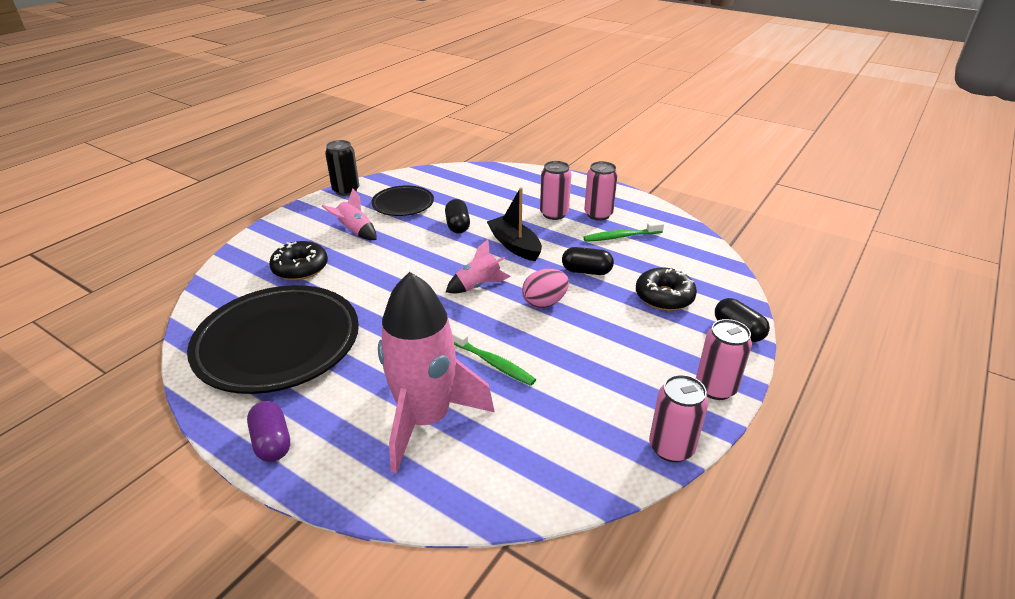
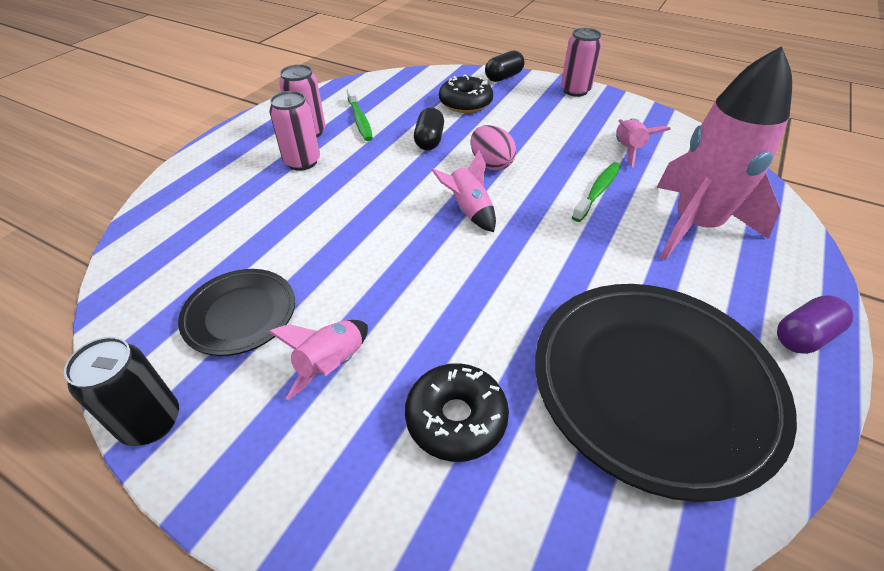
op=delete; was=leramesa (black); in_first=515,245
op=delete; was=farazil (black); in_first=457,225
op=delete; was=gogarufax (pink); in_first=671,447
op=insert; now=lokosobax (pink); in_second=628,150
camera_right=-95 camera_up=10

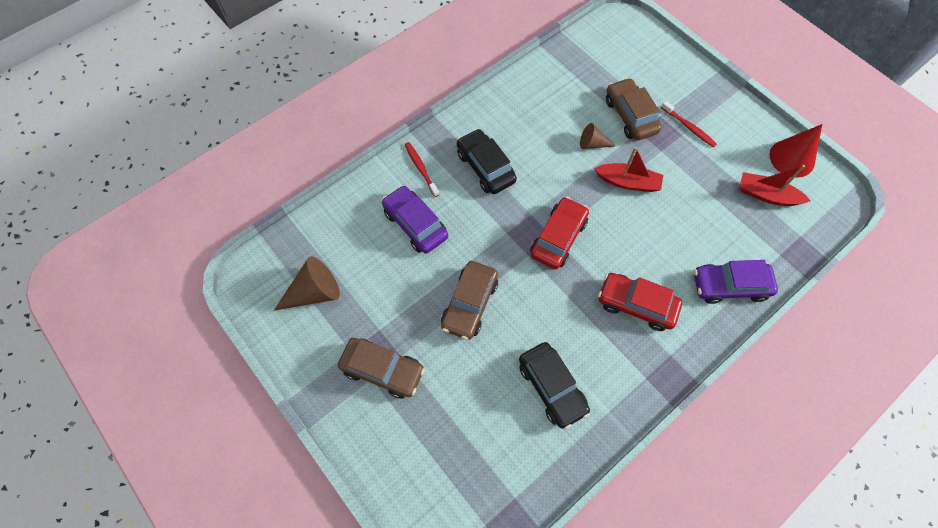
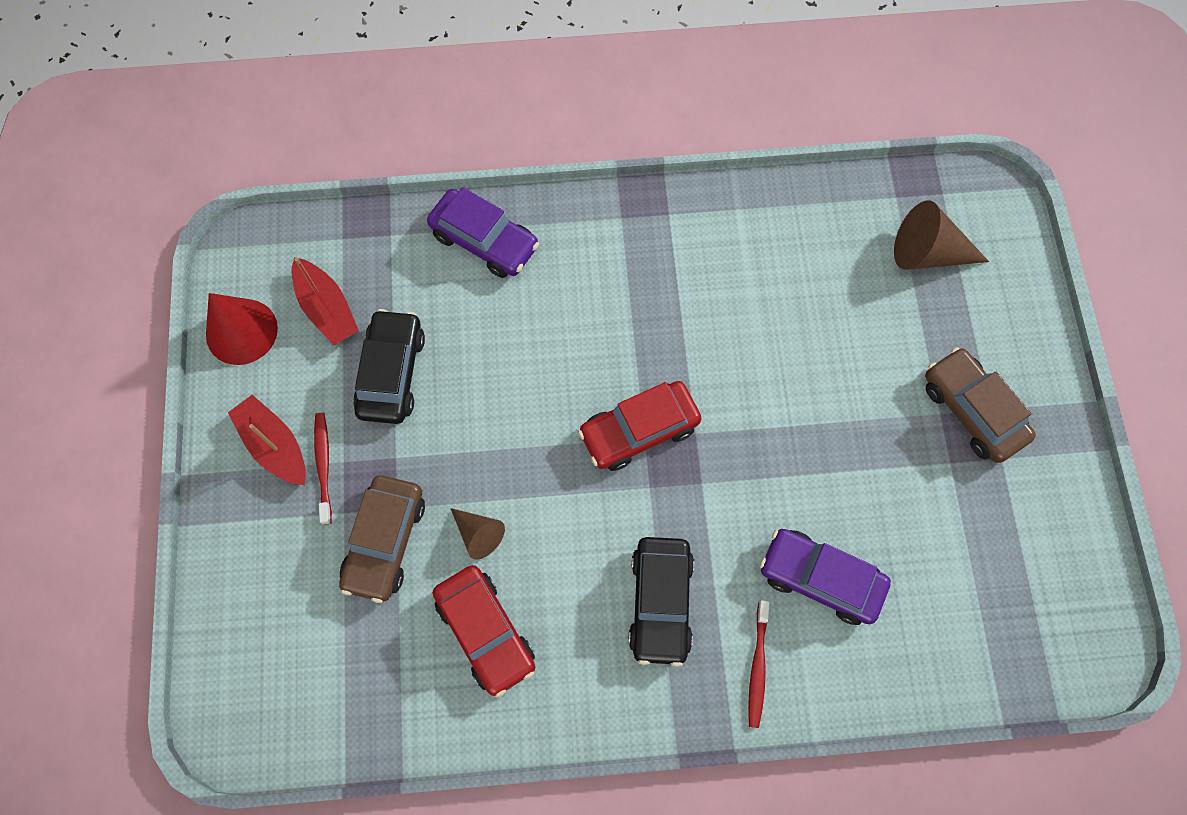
op=move; was=leramesa (red); in_first=628,182; in_second=274,445
op=rotate; was=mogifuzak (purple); in_first=415,224; in_second=820,579; clockwise=120
op=move; was=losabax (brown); in_first=314,292; in_second=928,253
op=delete; was=mogifuzak (brown); in_first=470,304
op=move; was=mogifuzak (red); in_first=636,305; in_second=486,632
op=move; was=mogifuzak (black); in_first=552,387; in_second=391,373
camera_right=-145 camera_up=5

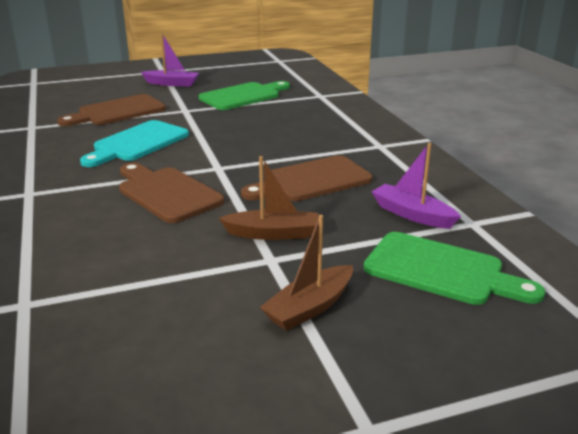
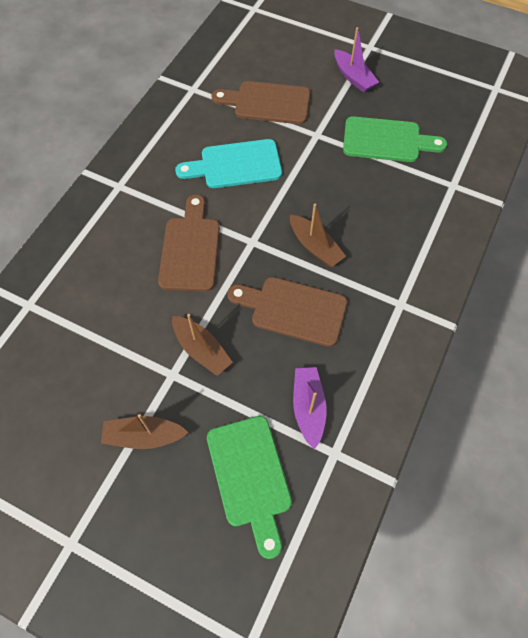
op=insert; now=leramesa (brown); in_second=315,247
camera_right=45 camera_up=35

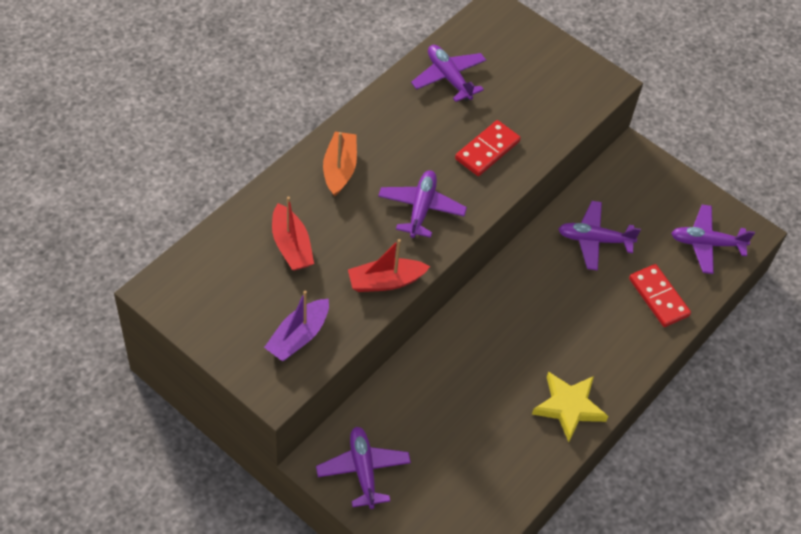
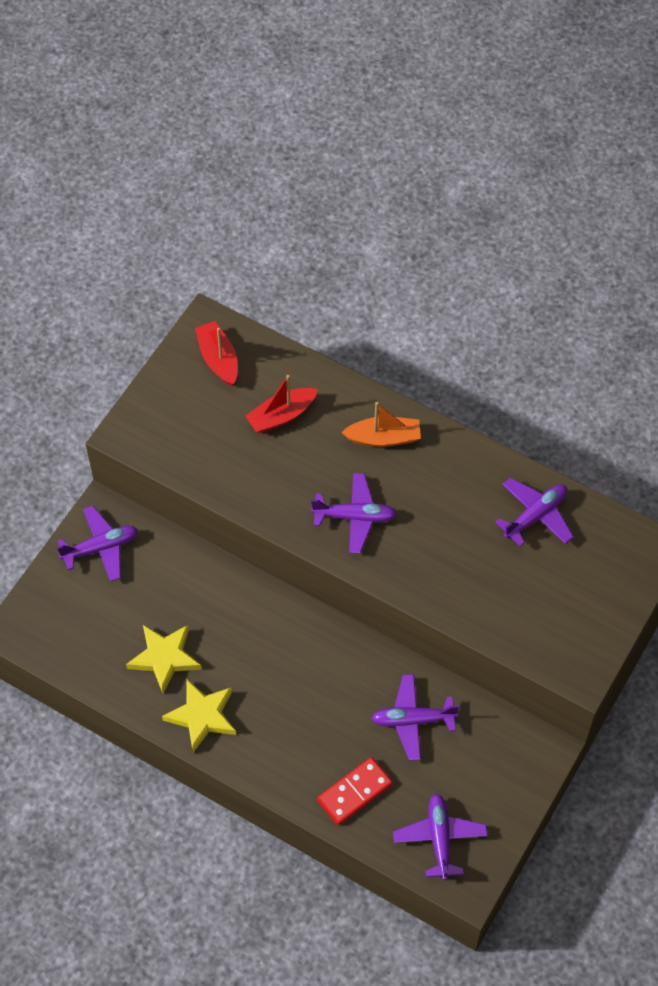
op=delete; was=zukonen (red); in_first=487,150
op=rotate; was=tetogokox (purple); in_first=594,240; in_second=412,720; clockwise=-90
op=move; was=leramesa (red); in_first=386,281; in_second=218,359
op=delete; was=leramesa (purple); in_first=298,336
op=insert; now=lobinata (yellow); in_second=164,658
camera_right=85 camera_up=5

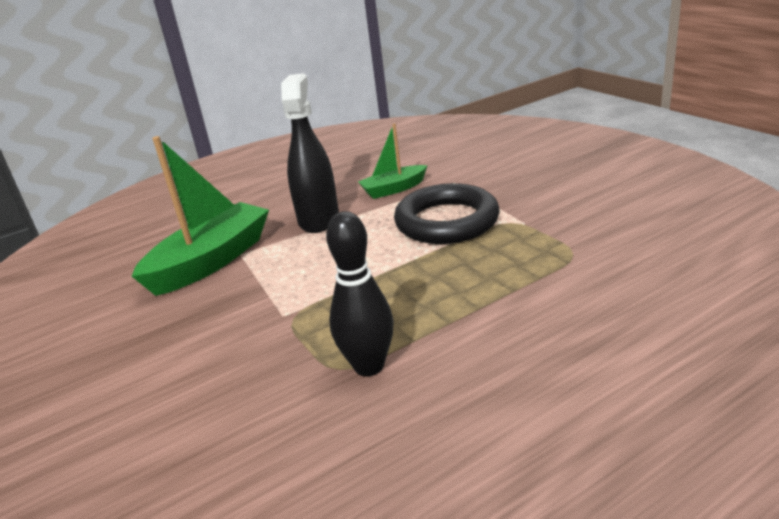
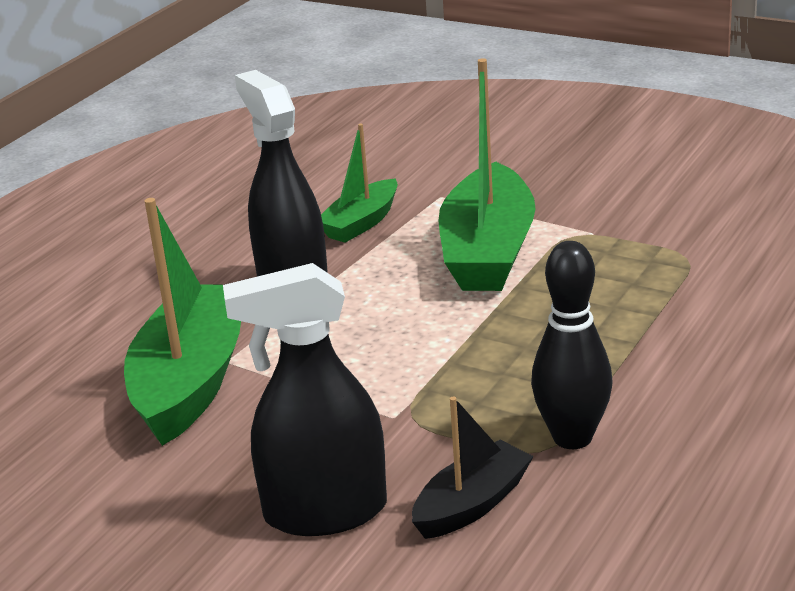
op=replace; was=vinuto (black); now=leramesa (green); in_first=447,221; in_second=488,251
op=insert; now=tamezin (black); in_second=324,512
op=insert; now=leramesa (black); in_second=472,504
camera_right=-30 camera_up=0

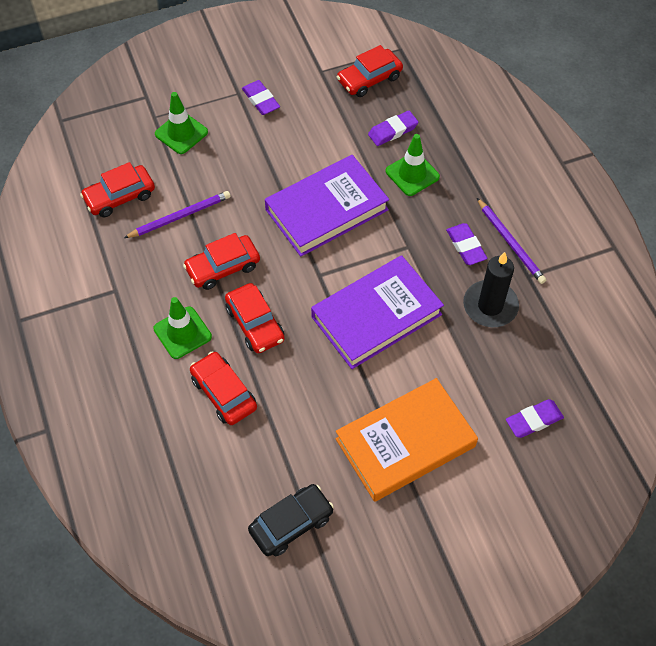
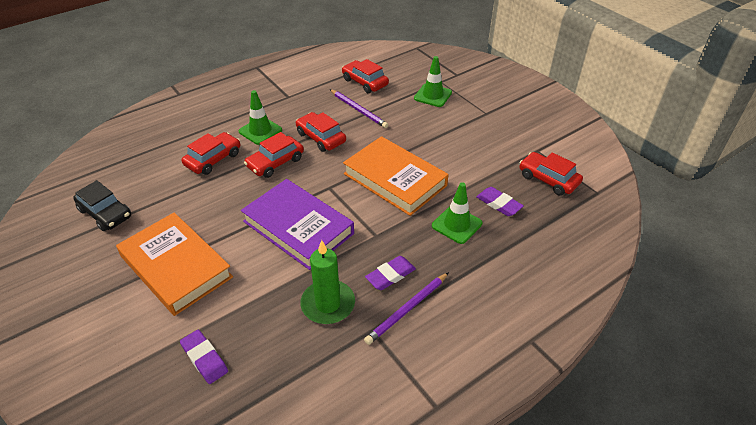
op=delete; was=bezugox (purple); in_first=261,100
op=recolor; was=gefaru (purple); now=gefaru (orange); in_first=326,210; in_second=395,179
op=recolor; was=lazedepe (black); now=lazedepe (green); in_first=490,306; in_second=328,304
camera_right=75 camera_up=-15

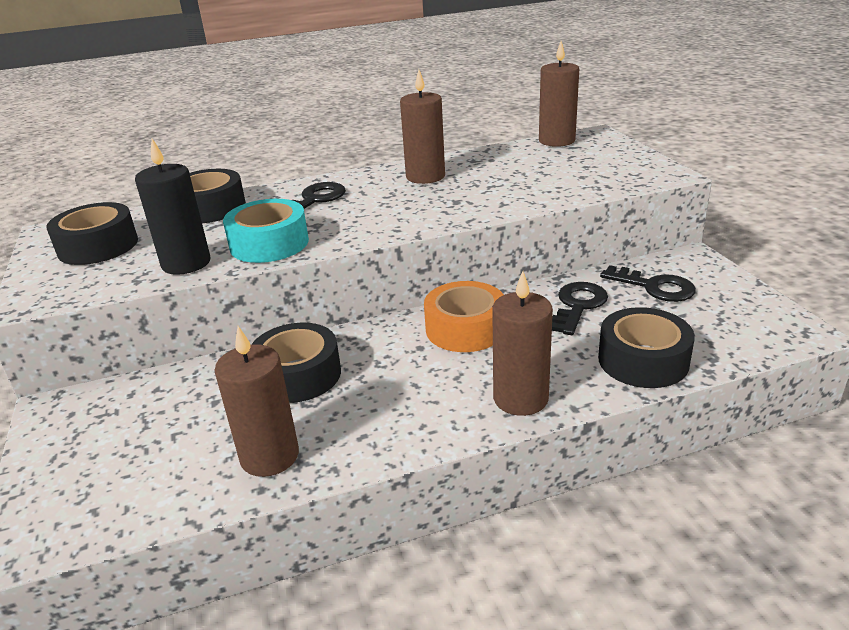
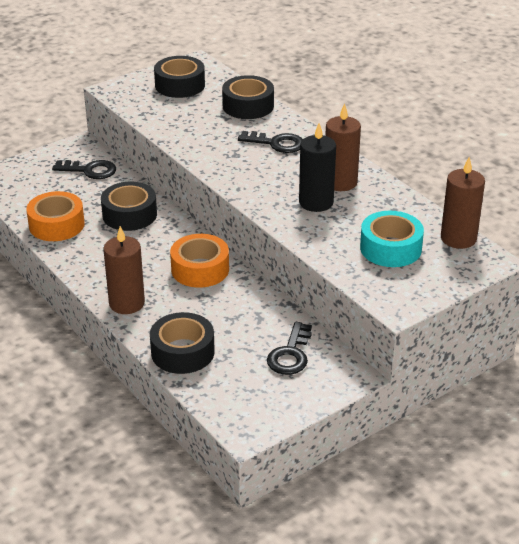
op=move; was=lazedepe (black); in_first=186,263; in_second=316,202
op=move; was=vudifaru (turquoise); in_first=269,244; in_second=390,248
op=move; was=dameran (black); in_first=578,305; in_second=90,170
op=replace; was=lazedepe (brown); now=vudifaru (orange); in_first=269,456; in_second=56,225
camera_right=70 camera_up=5

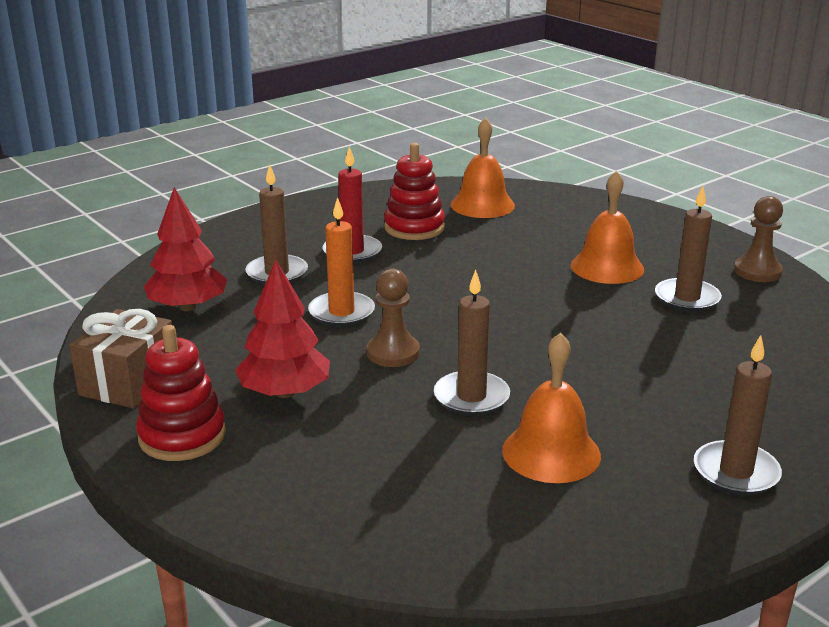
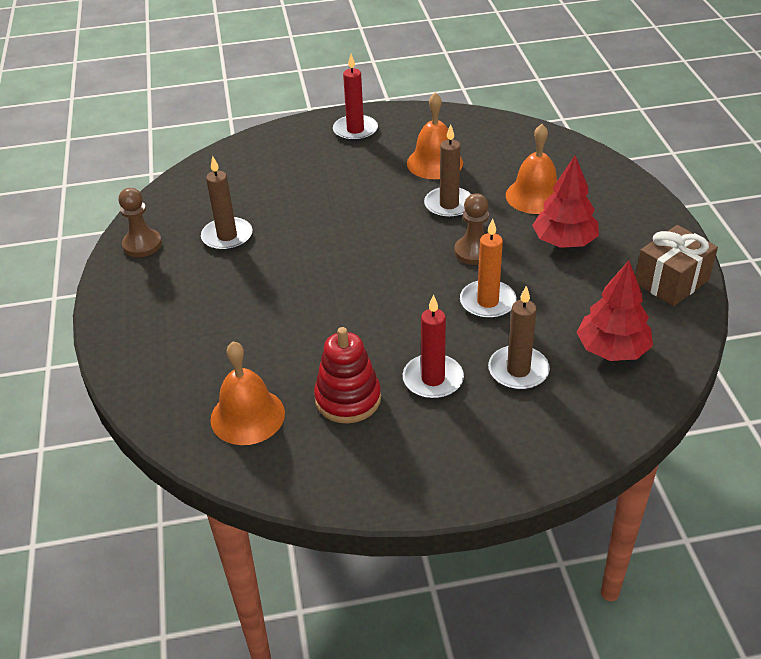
op=move; was=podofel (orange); in_first=607,267; in_second=535,196
op=delete; was=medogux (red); in_first=182,436
op=recolor; was=lazedepe (brown); now=lazedepe (red); in_first=736,472; in_second=355,130
camera_right=-150 camera_up=15

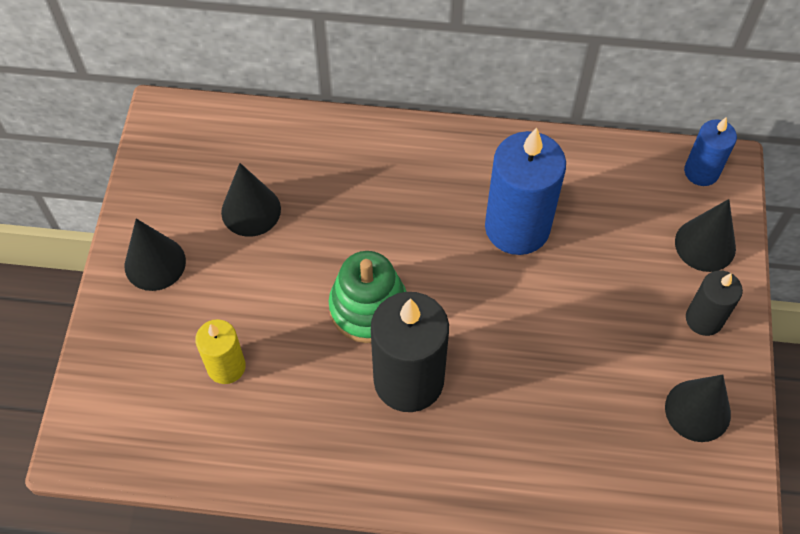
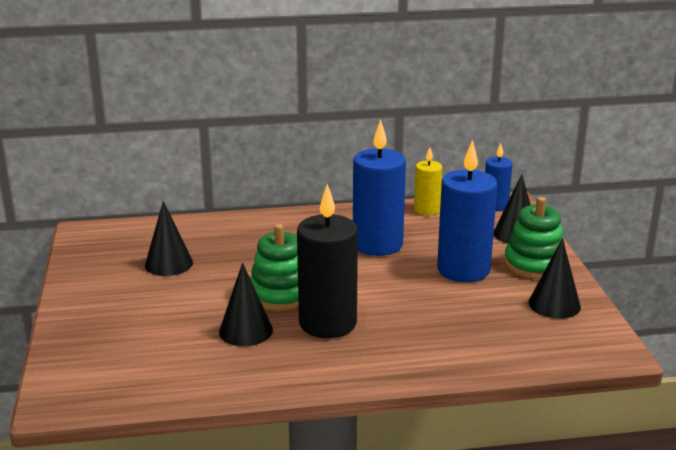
op=move; was=losabax (black); in_first=155,263; in_second=246,331
op=replace; was=lazedepe (black); now=medogux (green); in_first=704,319; in_second=534,264
op=move; was=lazedepe (yellow); in_first=226,366; in_second=427,210
op=insert; now=lazedepe (blue); in_second=463,270
camera_right=-15 camera_up=-35

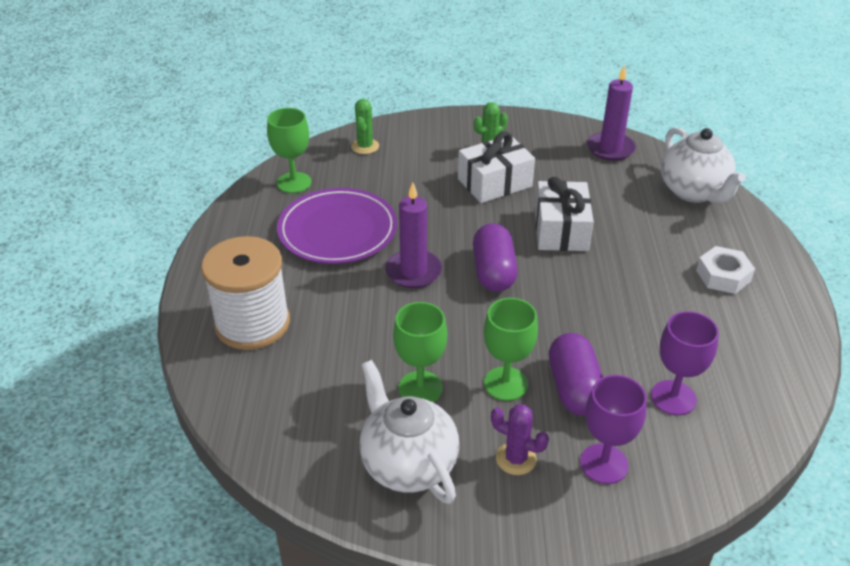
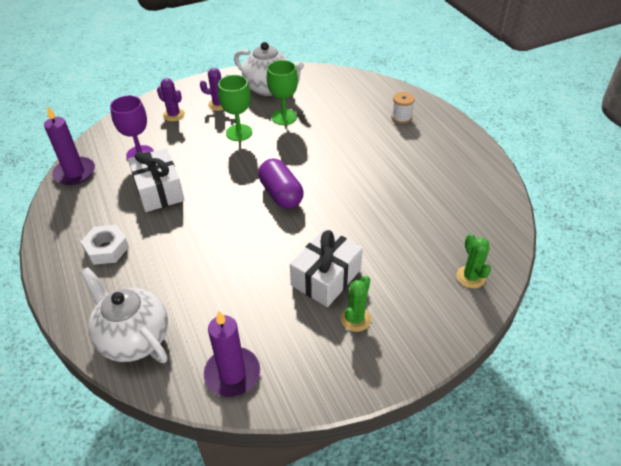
op=delete; was=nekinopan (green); in_first=294,182
op=move; was=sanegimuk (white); in_first=561,230; in_second=159,190
op=move; was=lazedepe (purple); in_first=413,271; in_second=75,173
op=delete; was=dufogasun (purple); in_first=337,230
op=resize; was=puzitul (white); in_first=252,323; in_second=401,117; ratio=0.45
op=delete; was=farazil (purple); in_first=574,388
op=replace; was=nekinopan (purple); now=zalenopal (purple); in_first=604,464; in_second=174,115
camera_right=155 camera_up=5

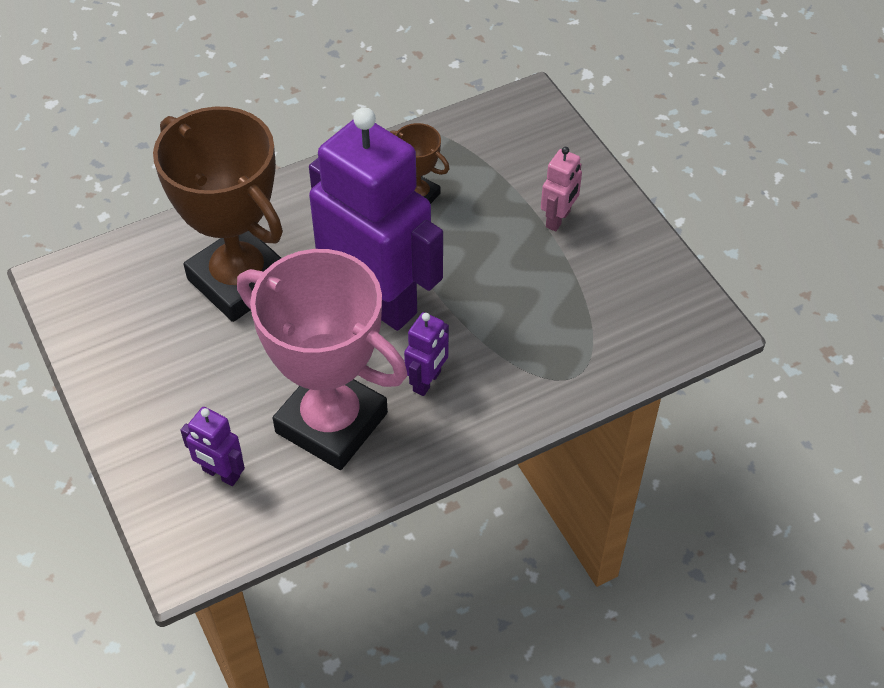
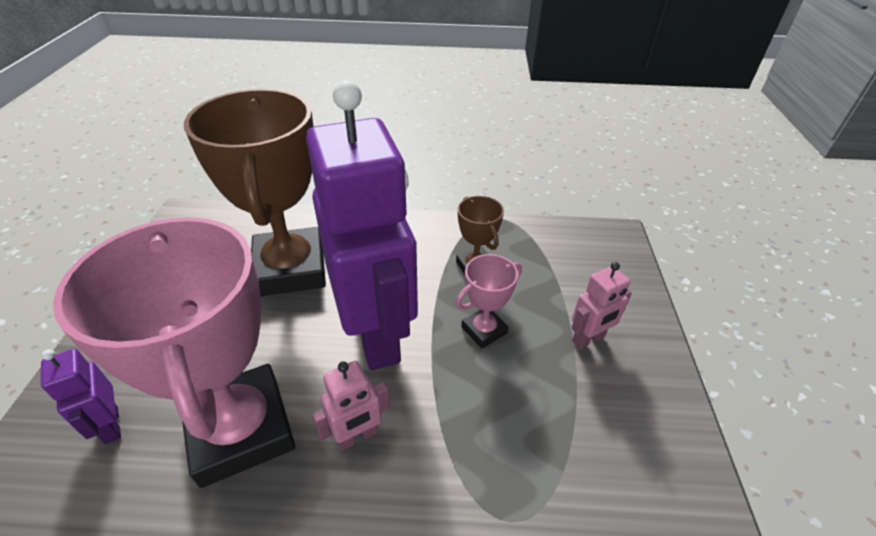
op=recolor; was=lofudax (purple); now=lofudax (pink); in_first=427,381; in_second=357,436
op=insert; now=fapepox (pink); in_second=484,330
camera_right=30 camera_up=-10

